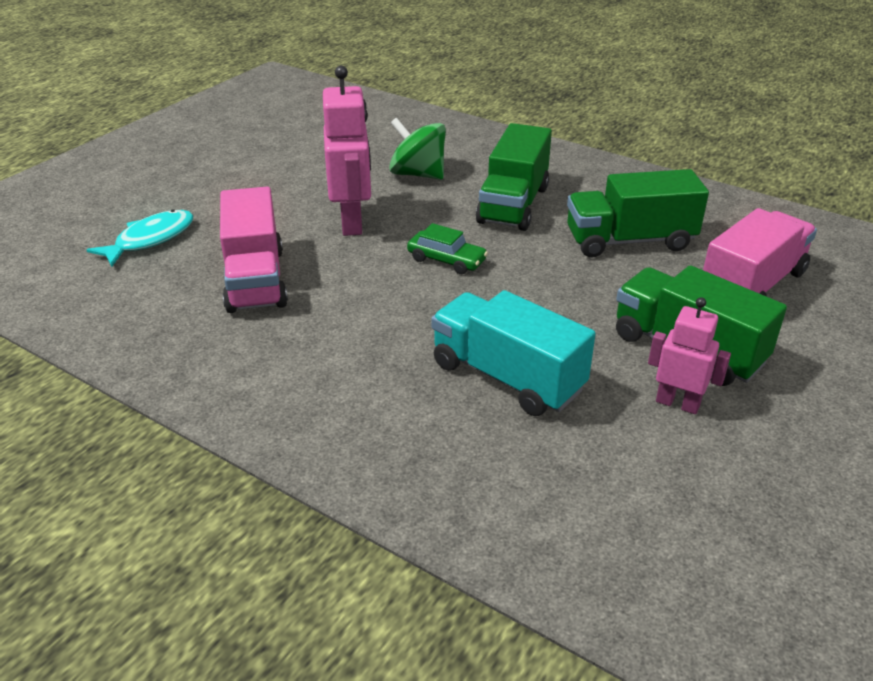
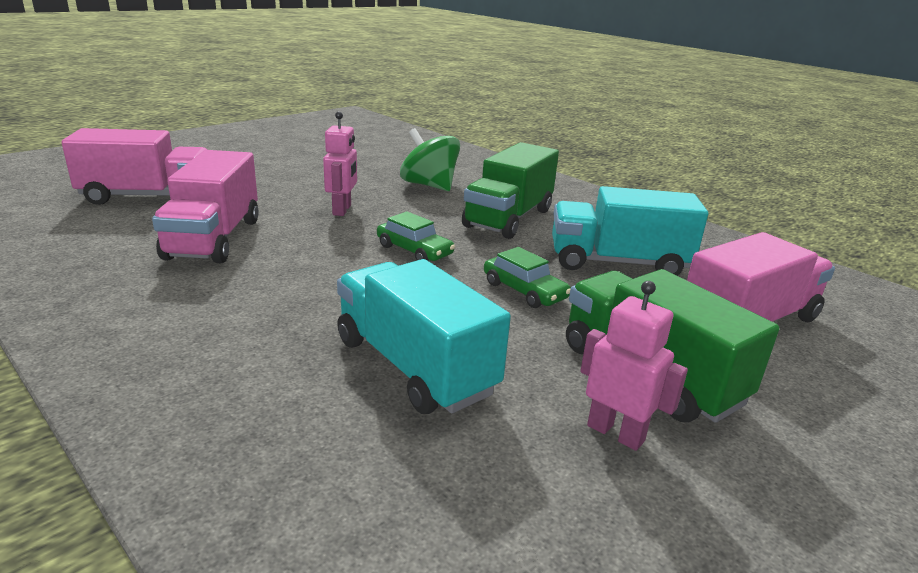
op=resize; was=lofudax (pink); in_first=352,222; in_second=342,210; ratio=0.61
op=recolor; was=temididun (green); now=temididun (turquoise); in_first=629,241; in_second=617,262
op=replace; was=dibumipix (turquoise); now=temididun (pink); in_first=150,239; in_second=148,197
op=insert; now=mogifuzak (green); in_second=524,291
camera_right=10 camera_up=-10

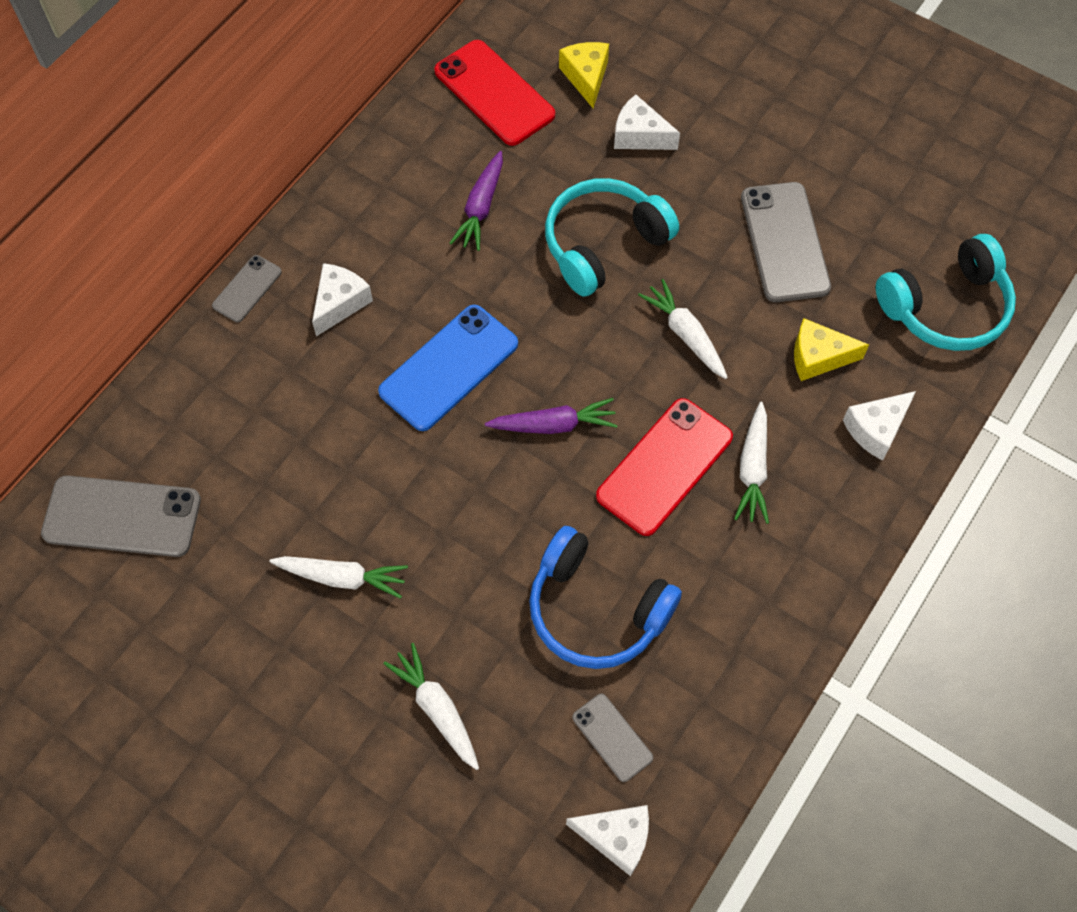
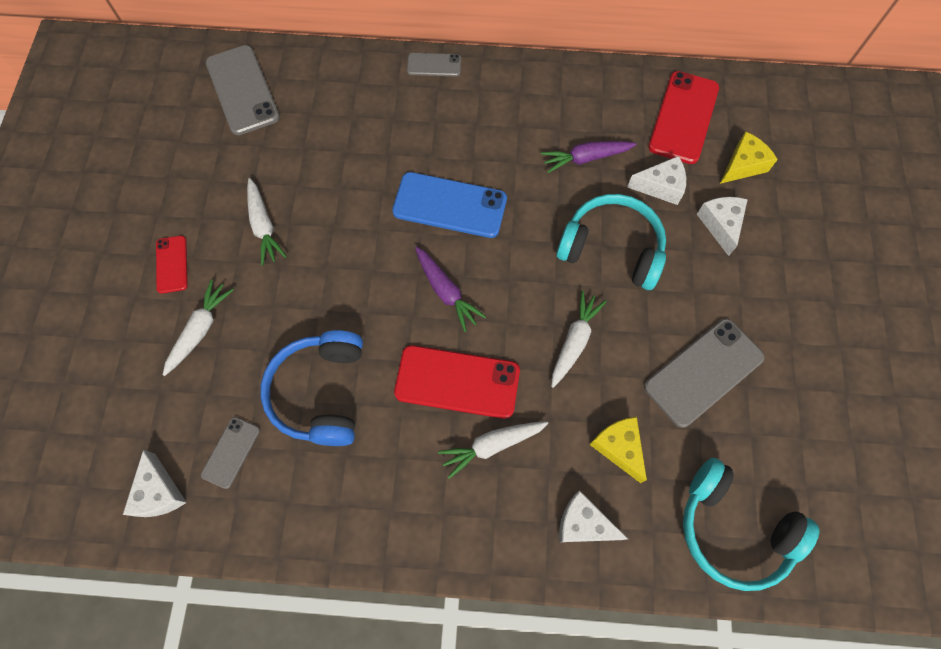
op=move; was=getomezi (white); in_first=340,303; in_second=660,186
op=insert; now=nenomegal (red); in_second=172,264
camera_right=60 camera_up=5

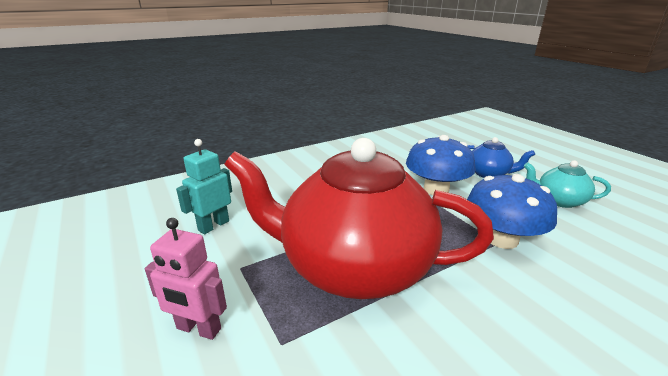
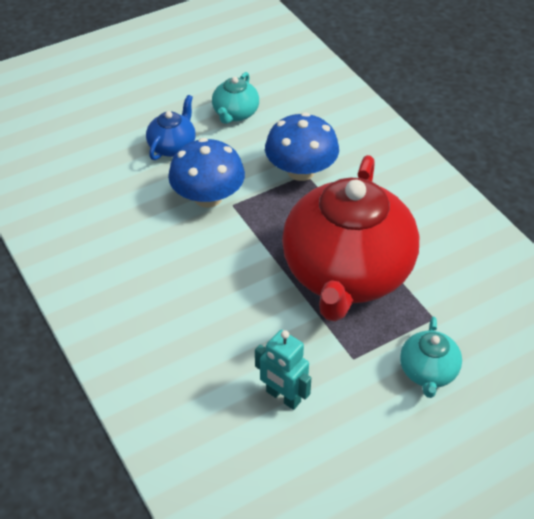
op=replace; was=lofudax (pink); now=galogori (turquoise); in_first=198,329; in_second=428,372
camera_right=-90 camera_up=20

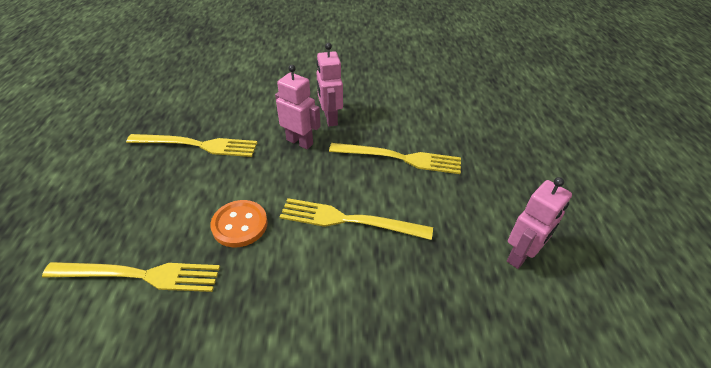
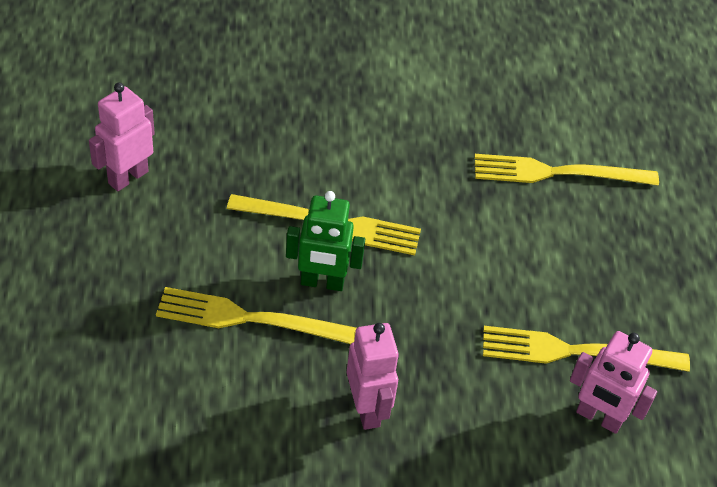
op=move; was=lofudax (pink); in_first=300,142; in_second=598,418
op=delete; was=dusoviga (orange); in_first=240,225
op=insert; now=lofudax (green); in_second=322,283
camera_right=175 camera_up=5

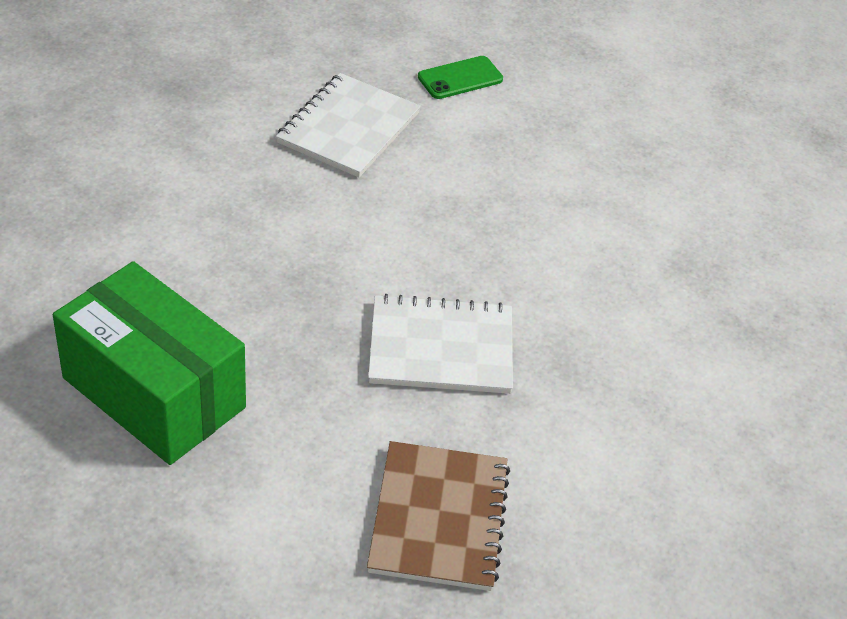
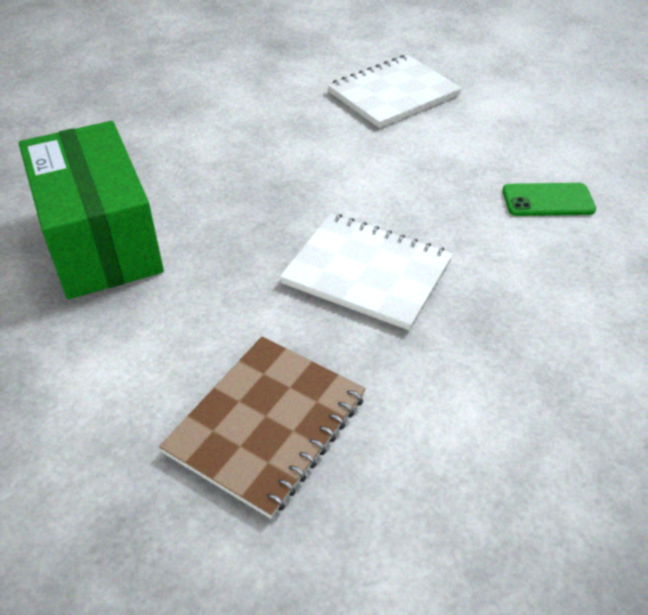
op=move; was=nenomegal (green); in_first=460,78; in_second=548,200
camera_right=30 camera_up=0

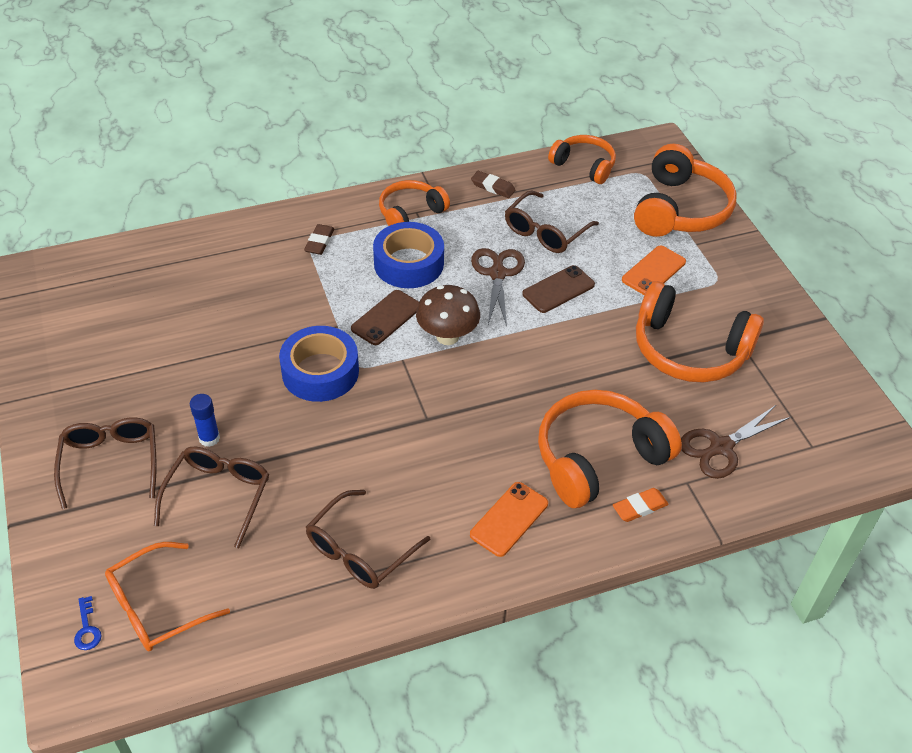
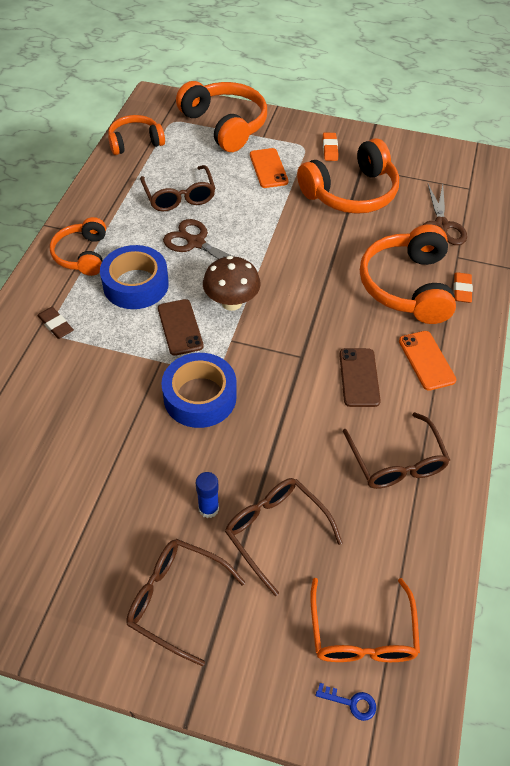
op=delete; was=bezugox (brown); in_first=493,187
op=move; was=nenomegal (brown); in_first=558,289; in_second=359,377
op=insert; now=bezugox (orange); in_second=330,149
camera_right=-55 camera_up=5

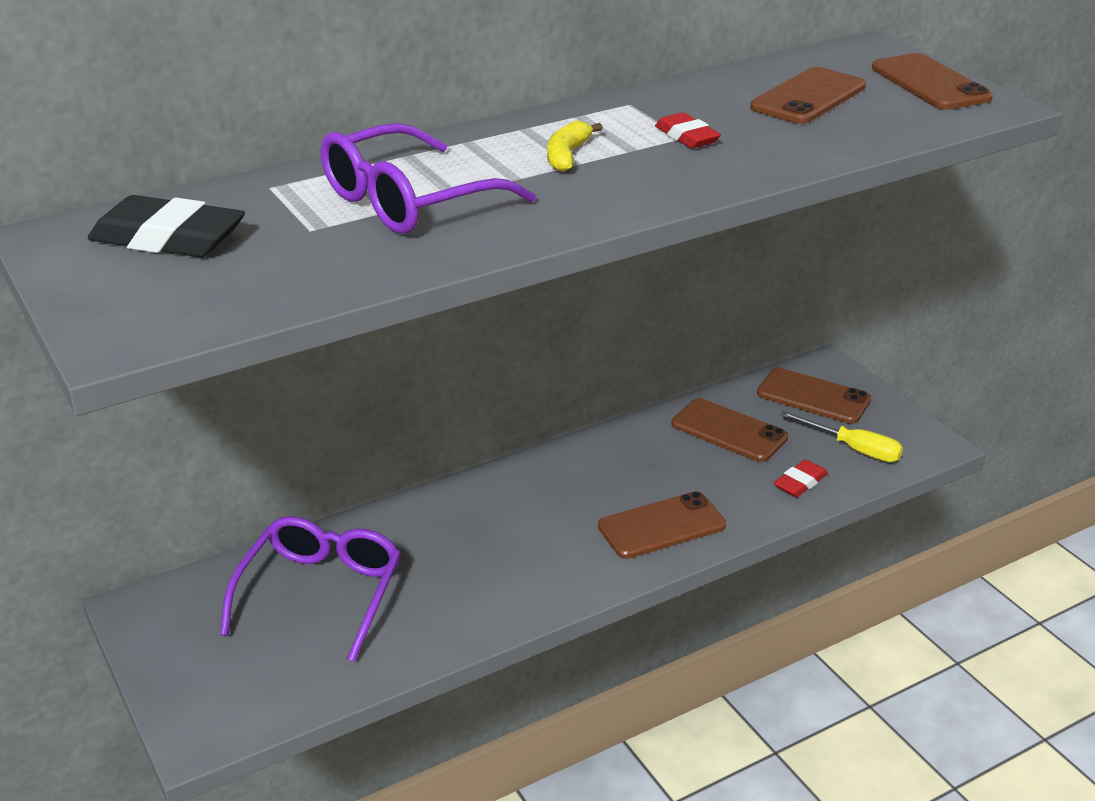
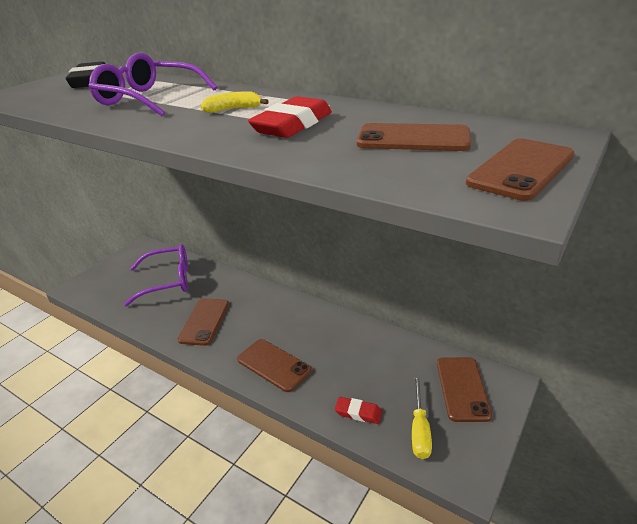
op=resize; was=bezugox (red); in_first=686,137; in_second=292,125; ratio=1.76
op=move; was=nenomegal (brown); in_first=729,431; in_second=204,321
camera_right=65 camera_up=0

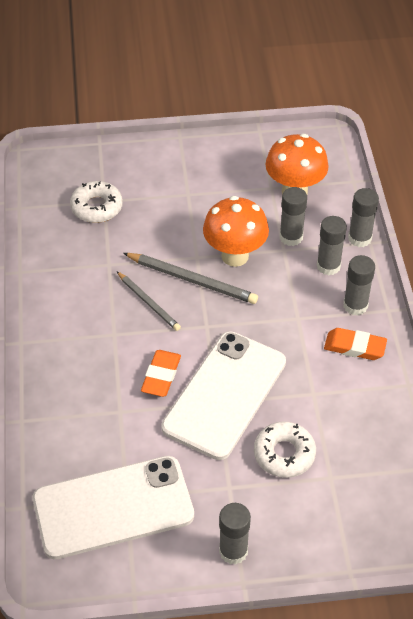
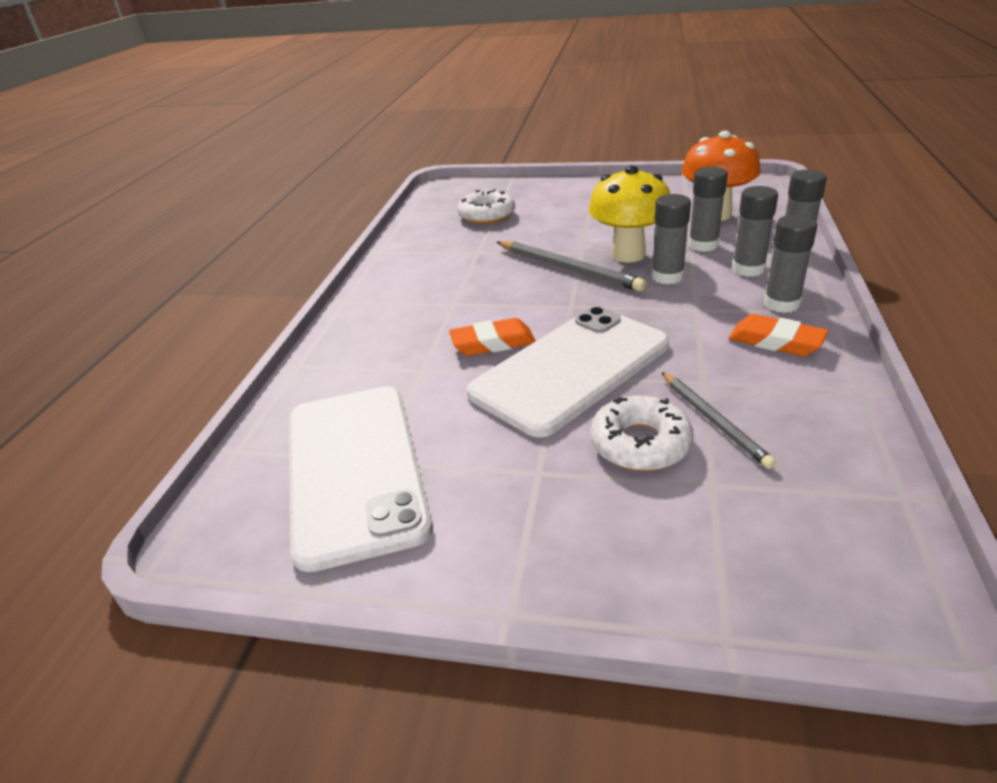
op=recolor; was=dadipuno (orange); now=dadipuno (yellow); in_first=235,256; in_second=628,255
op=move; was=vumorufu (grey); in_first=148,302; in_second=714,421
op=rotate; was=bezugox (orange); in_first=161,376; in_second=493,343; clockwise=45
op=rotate; was=nenomegal (white); in_first=113,507; in_second=354,470; clockwise=75
op=move; was=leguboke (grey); in_first=233,551; in_second=667,277
camera_right=20 camera_up=-15

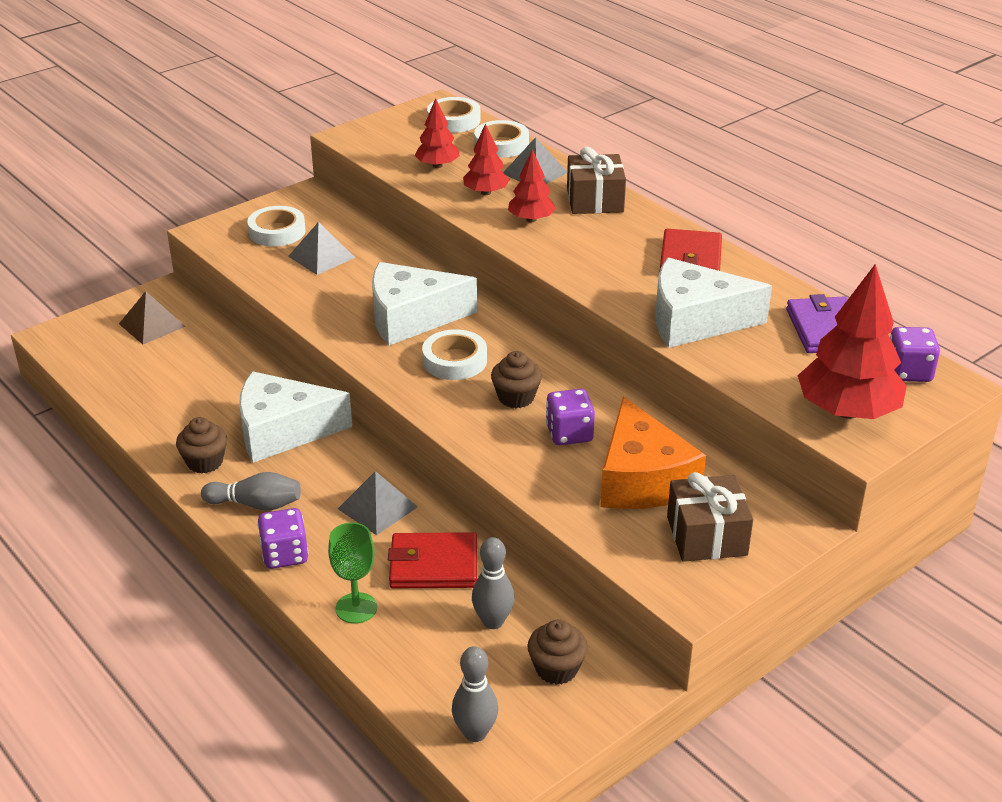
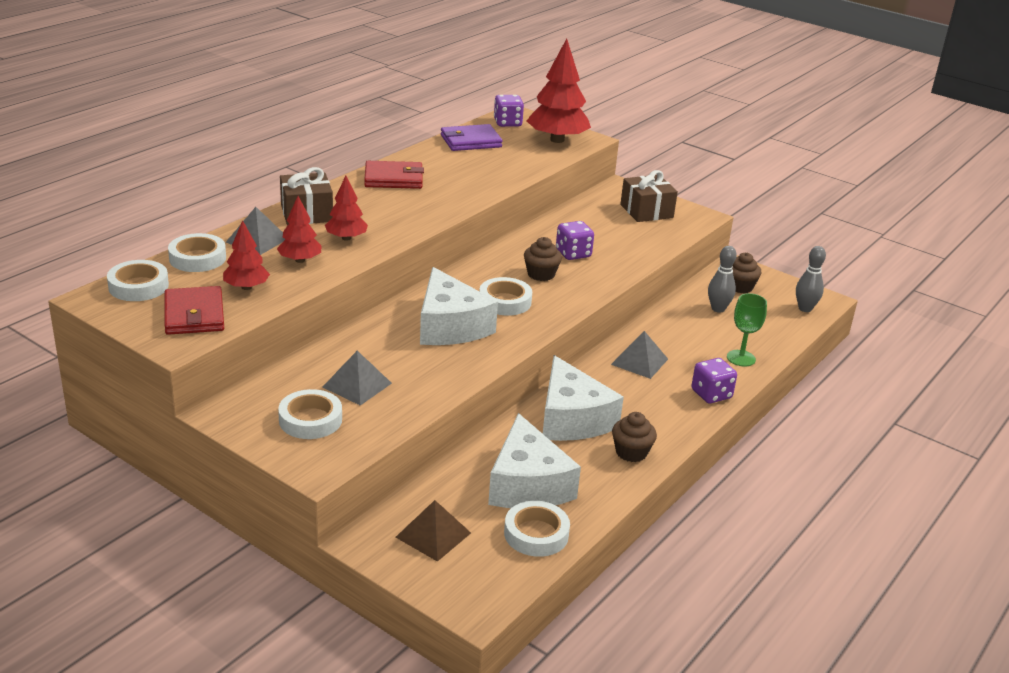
op=move; was=getomezi (white); in_first=695,321; in_second=527,484
op=delete; was=getomezi (orange); in_first=642,479
op=delete; was=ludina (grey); in_first=256,504
op=move; was=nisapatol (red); in_first=434,565; in_second=194,314
op=insert; now=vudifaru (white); in_second=536,534
camera_right=-105 camera_up=-5

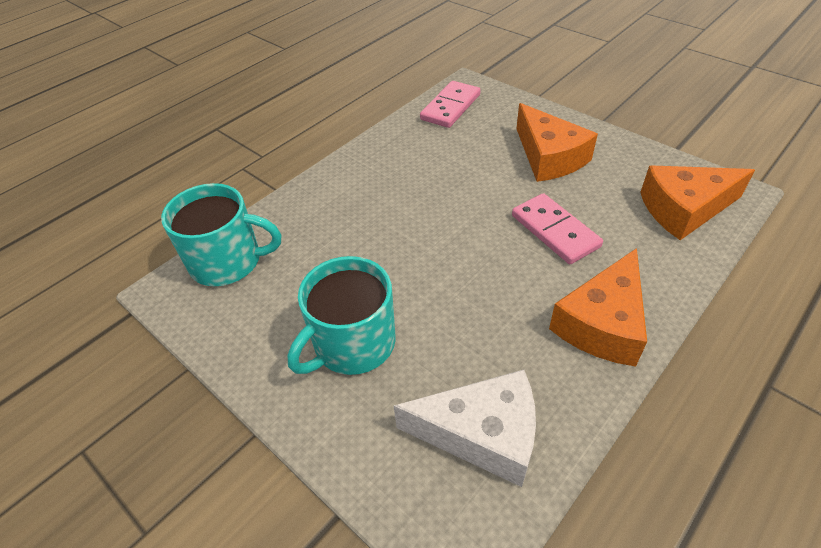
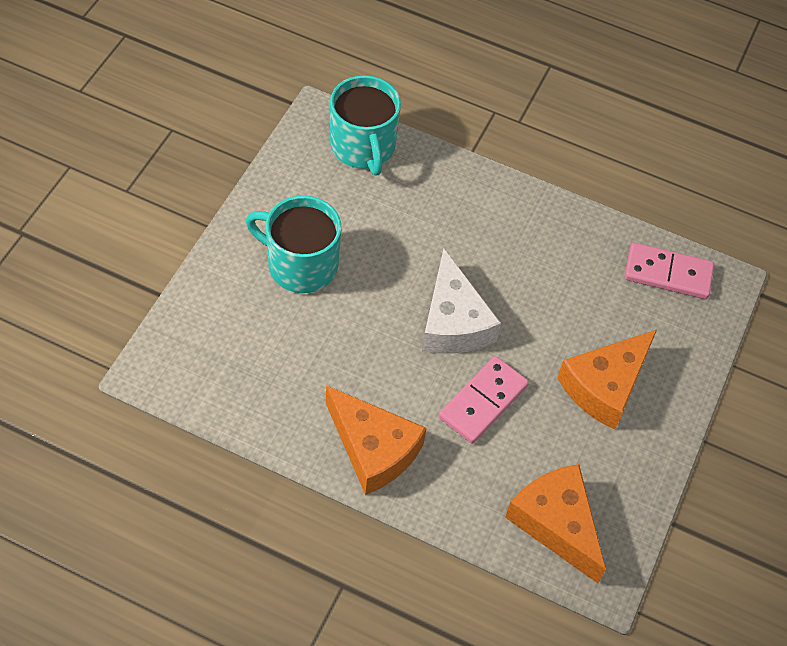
op=rotate; was=getomezi (orange); in_first=602,323; in_second=373,449; clockwise=-150
op=move; was=getomezi (white); in_first=482,434; in_second=453,321
camera_right=65 camera_up=10

